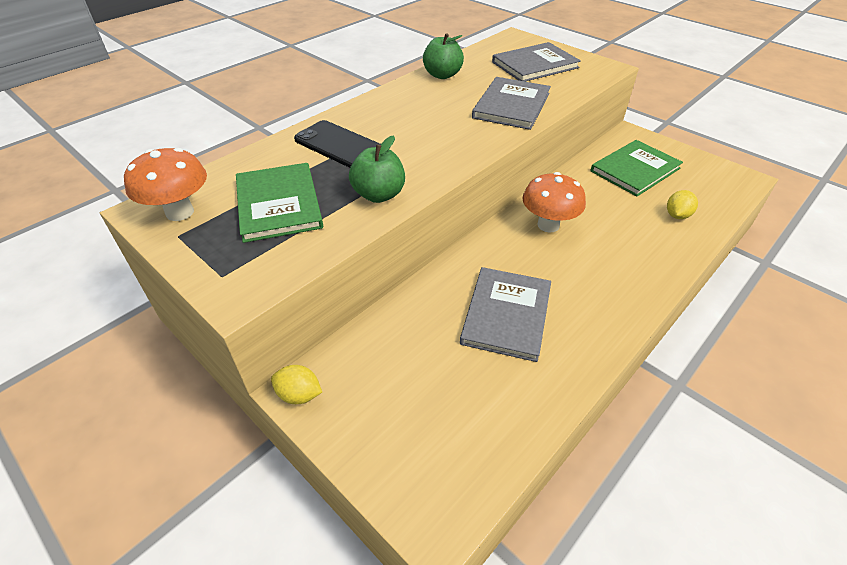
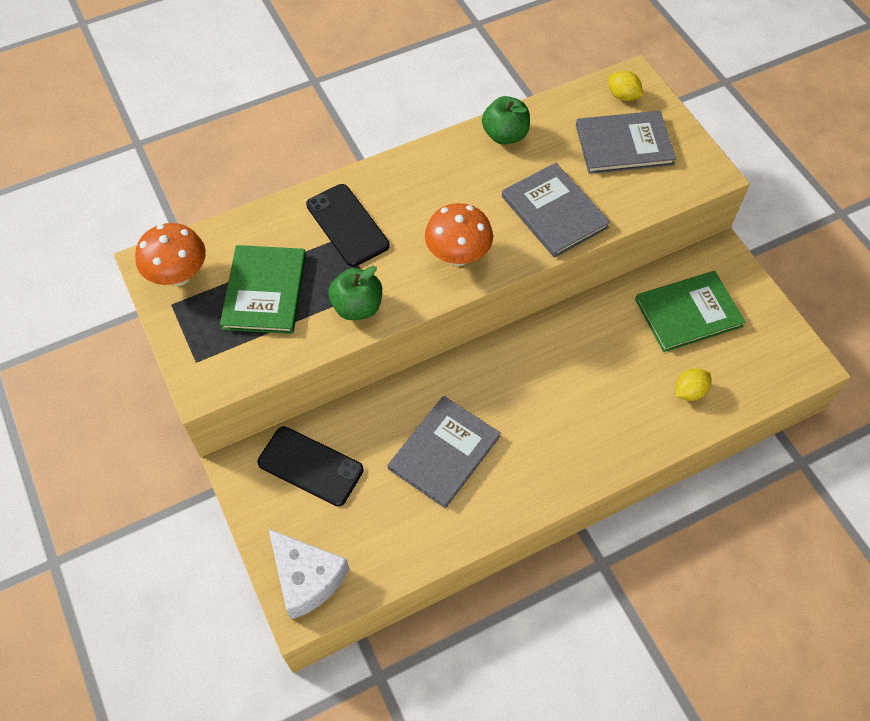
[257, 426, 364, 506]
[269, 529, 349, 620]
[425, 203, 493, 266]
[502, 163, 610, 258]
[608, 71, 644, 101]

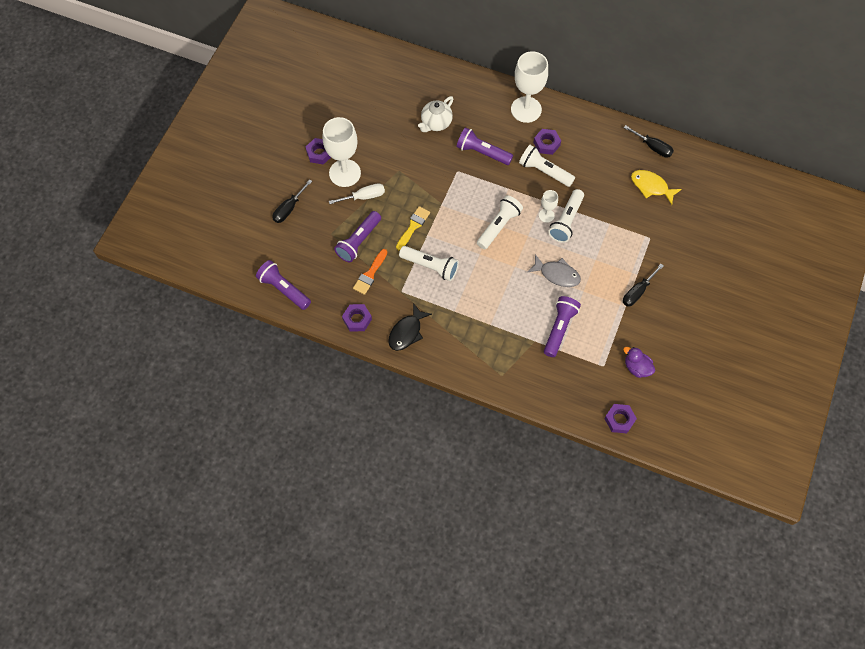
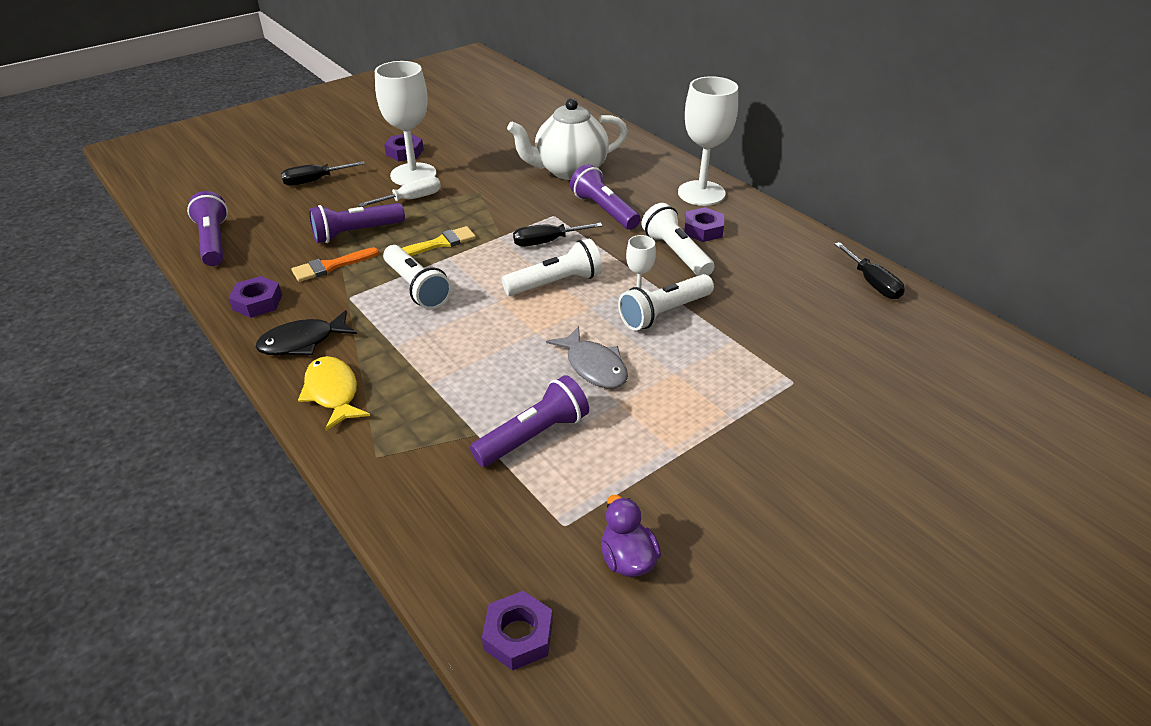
[298, 356, 370, 431]
[358, 176, 441, 207]
[507, 98, 628, 180]
[513, 222, 603, 247]

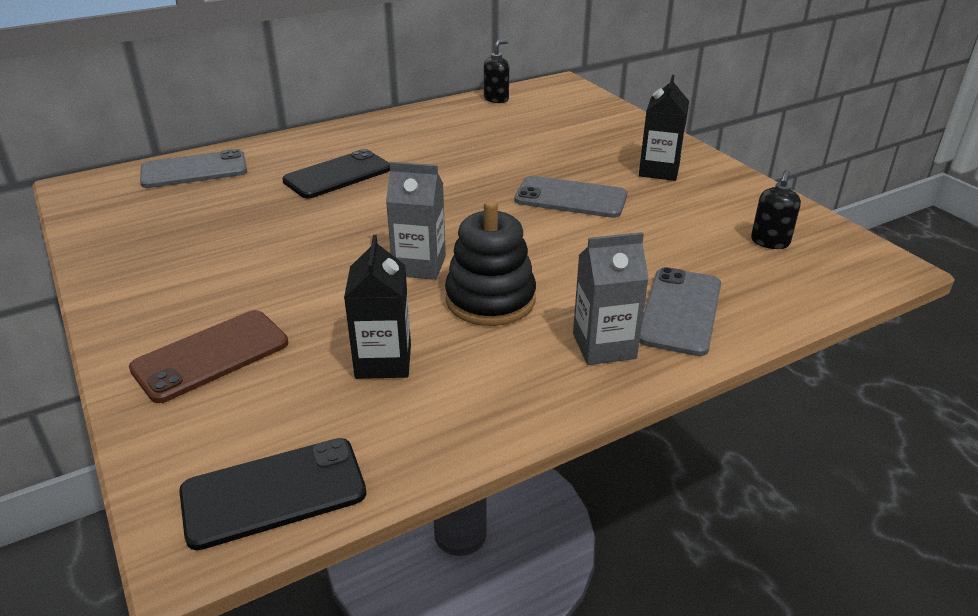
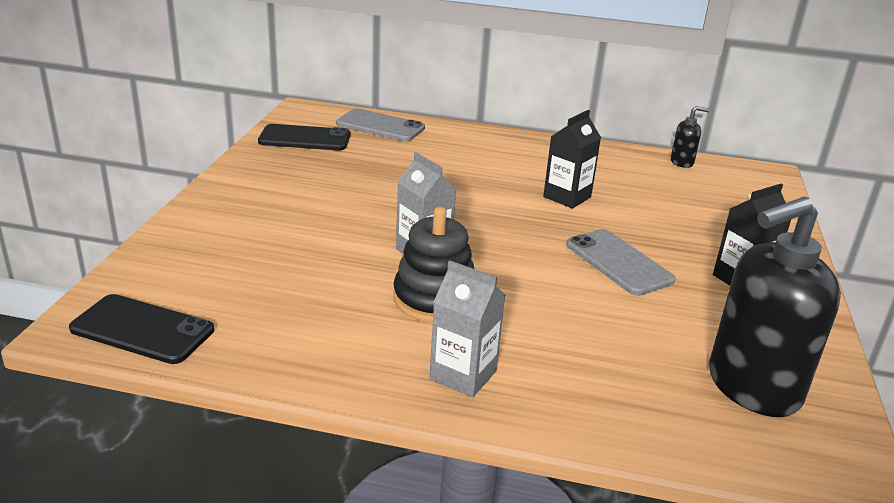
[258, 124, 350, 150]
[543, 110, 601, 208]
[709, 197, 841, 417]
[129, 310, 288, 403] (first image)
[639, 267, 721, 356] (first image)

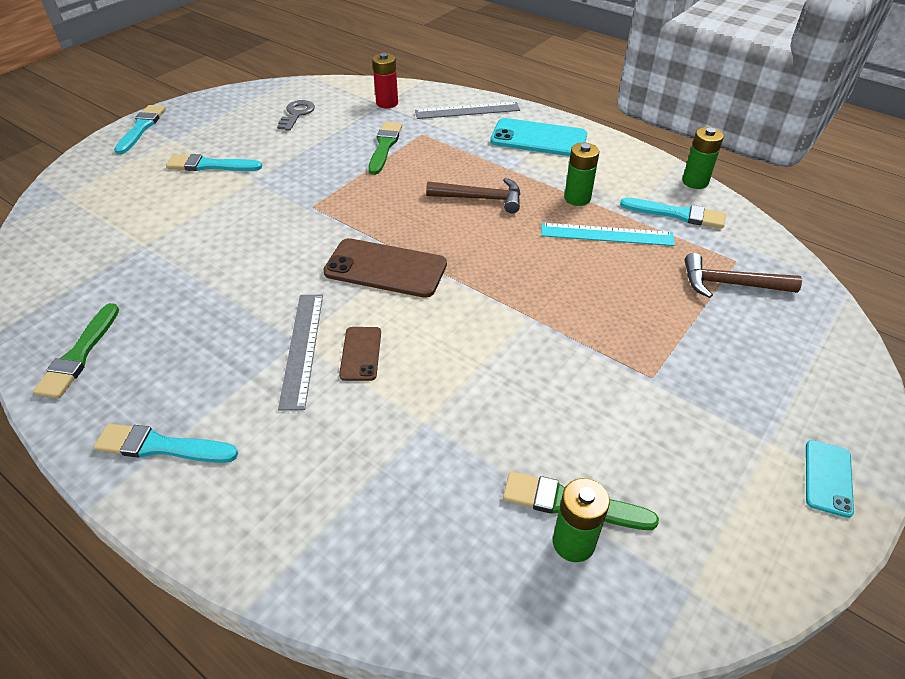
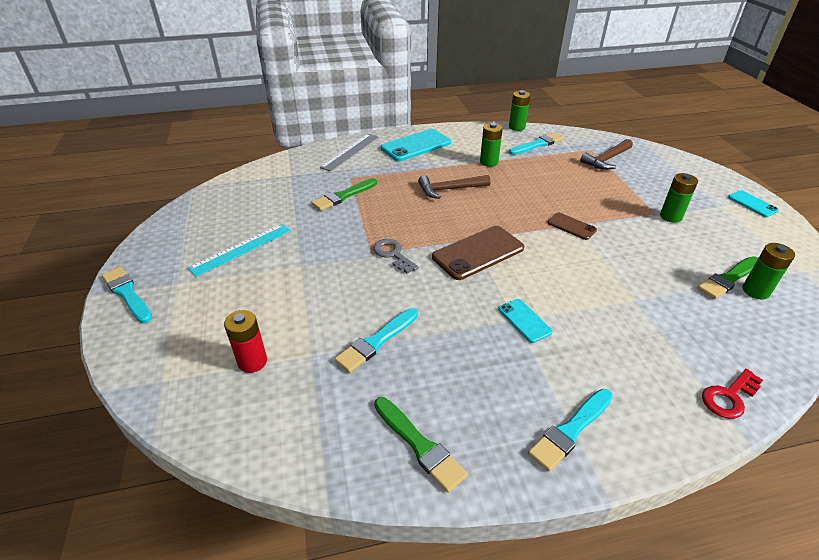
[188, 224, 291, 277]
[224, 310, 267, 373]
[311, 178, 377, 211]
[335, 308, 418, 373]
[373, 239, 419, 274]
[418, 175, 490, 199]
[498, 299, 553, 343]
[547, 213, 597, 240]
[660, 173, 698, 223]
[702, 369, 763, 419]

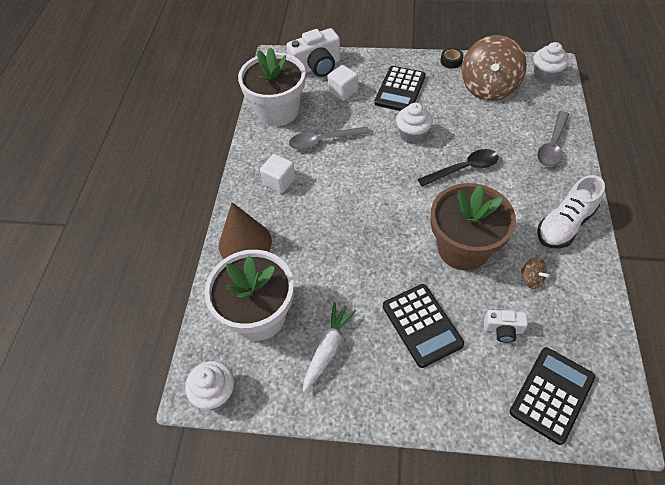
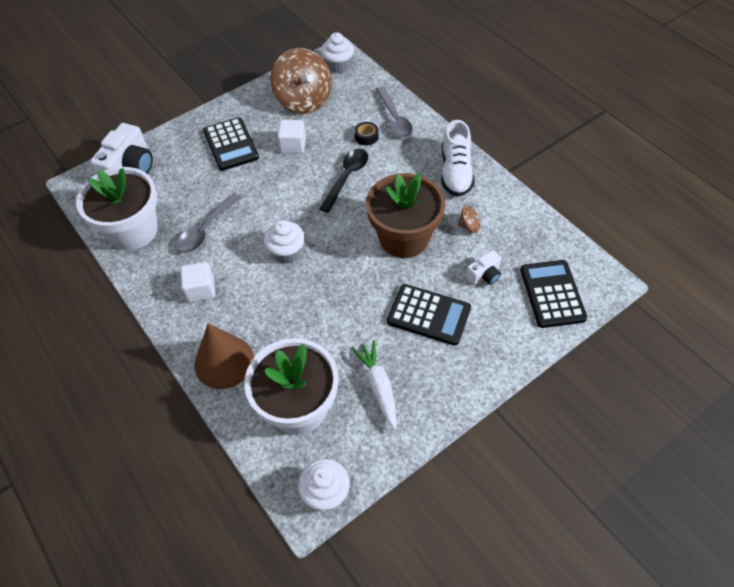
[264, 220, 305, 264]
[277, 120, 306, 153]
[354, 122, 379, 145]

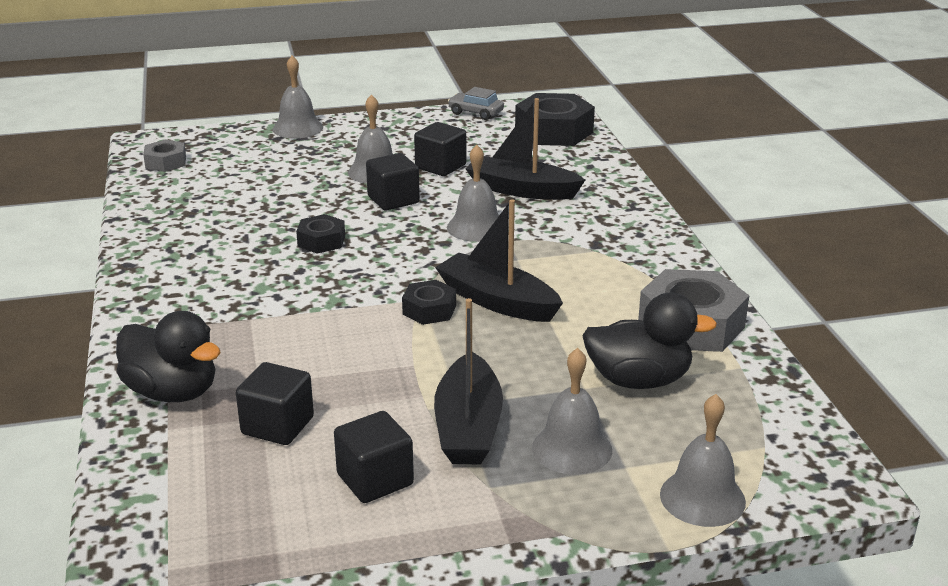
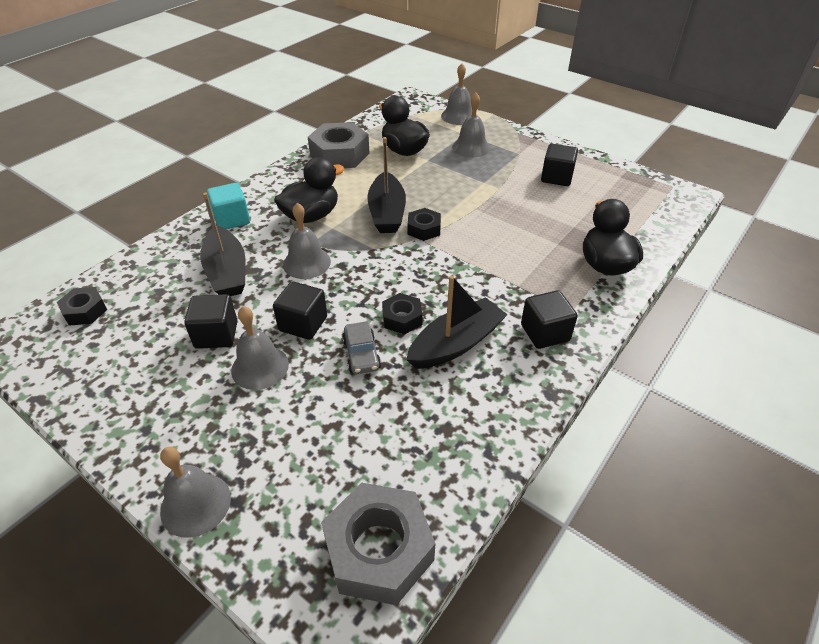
[57, 287, 107, 326]
[207, 183, 250, 229]
[274, 157, 344, 223]
[321, 483, 436, 605]
[342, 321, 381, 374]
[406, 275, 508, 369]
[521, 290, 578, 349]

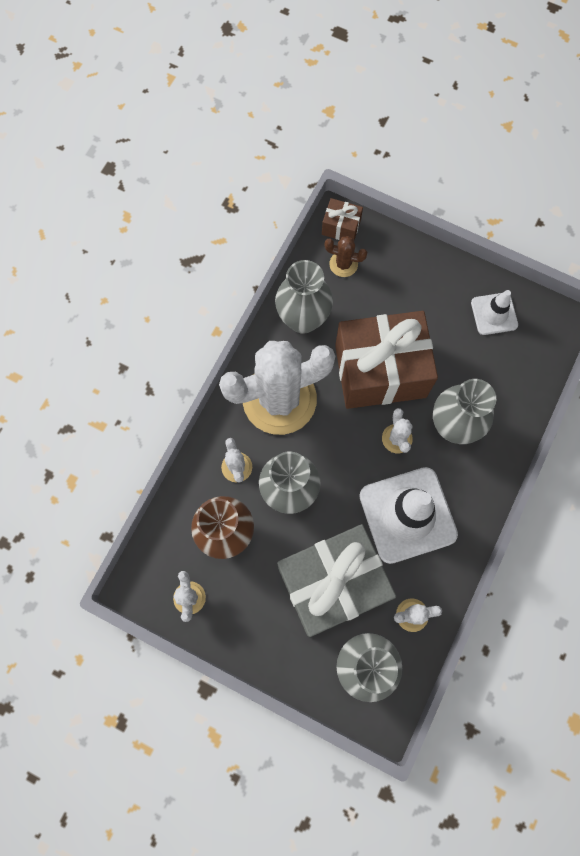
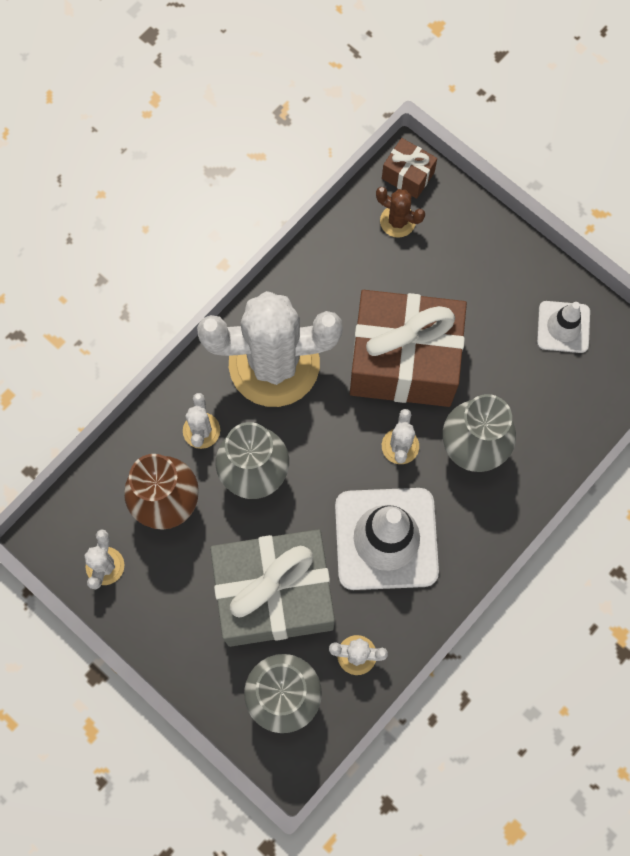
[275, 260, 333, 334] (first image)

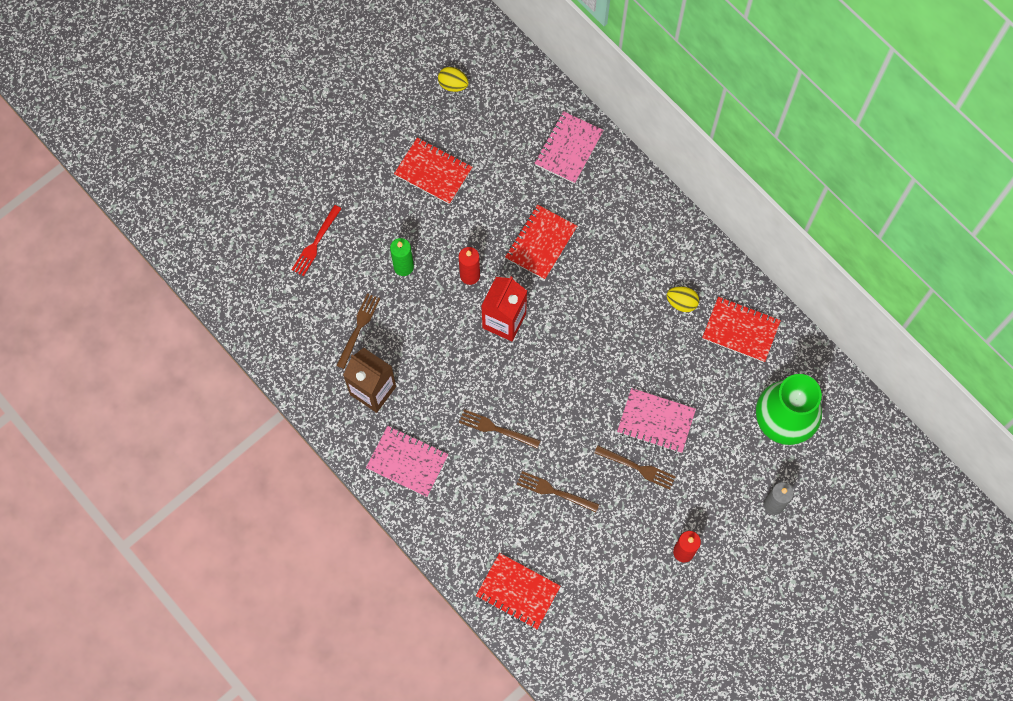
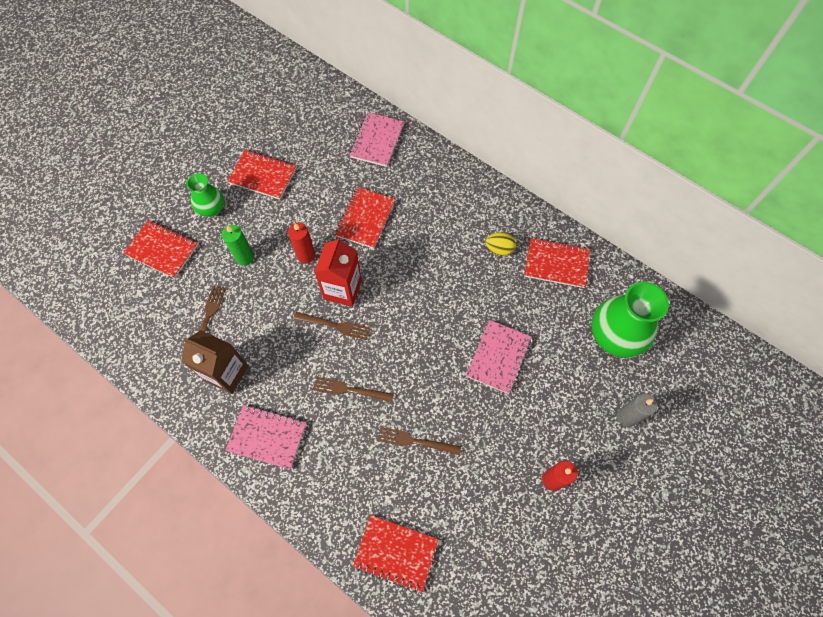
[123, 220, 198, 278]
[187, 173, 224, 217]
[294, 312, 371, 340]
[466, 320, 531, 394]
[438, 67, 469, 92] (first image)

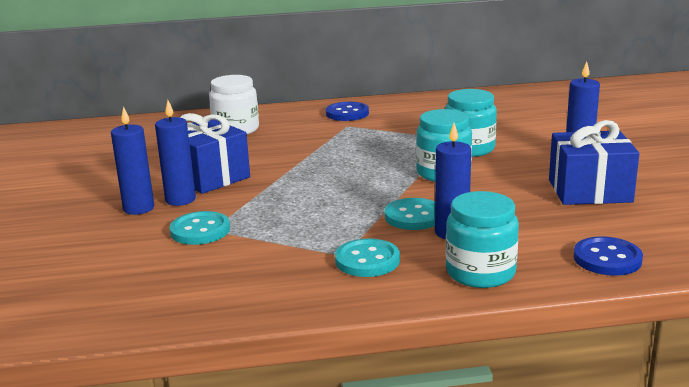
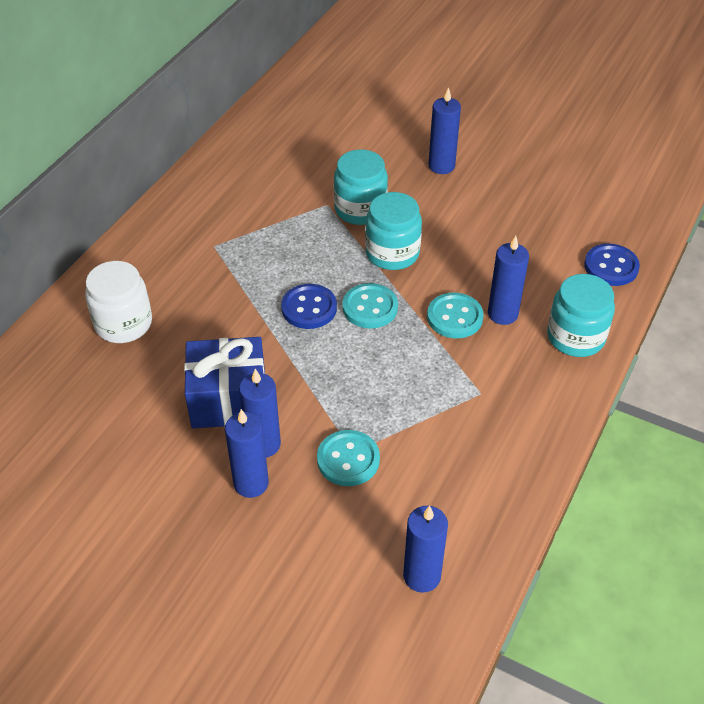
[281, 284, 337, 329]
[343, 283, 398, 329]
[403, 506, 448, 593]
[549, 120, 639, 205] (first image)

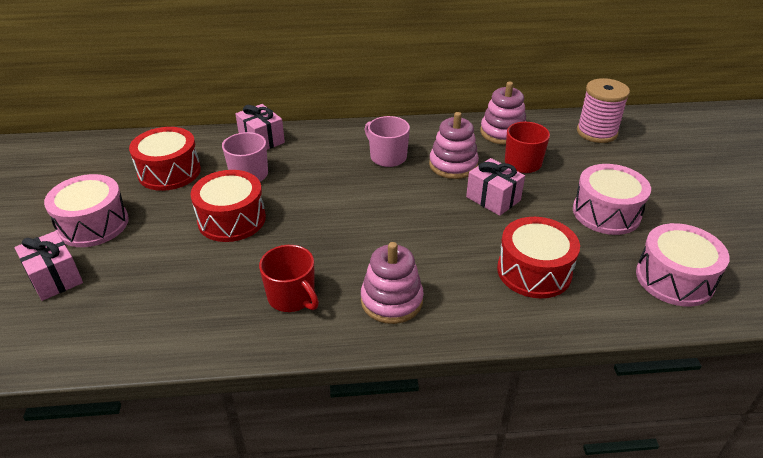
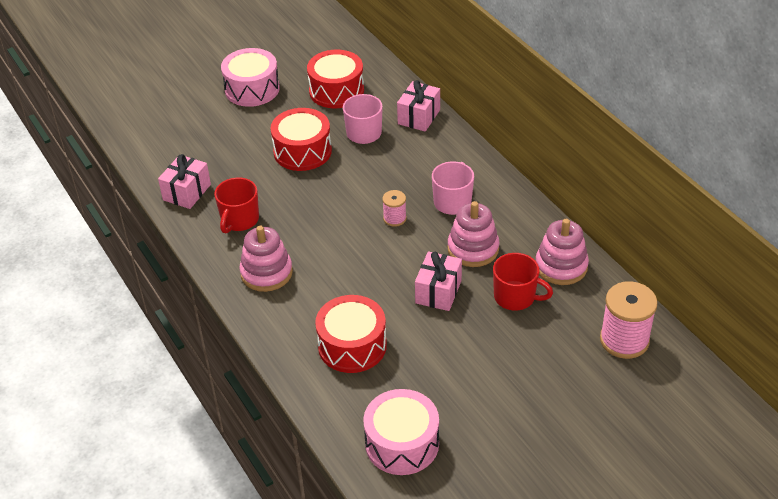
[158, 154, 211, 209]
[382, 190, 406, 227]
[573, 164, 651, 235] (first image)

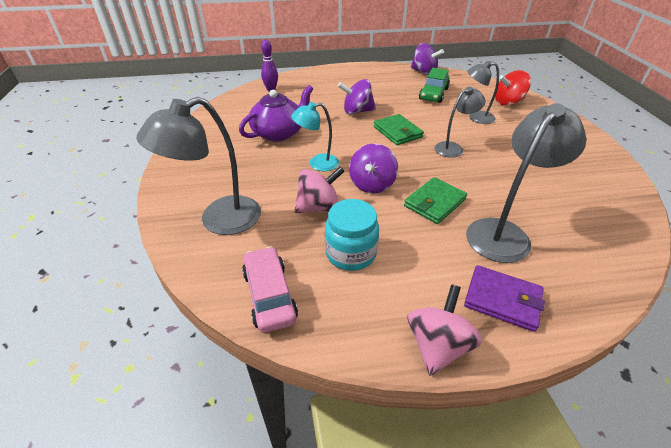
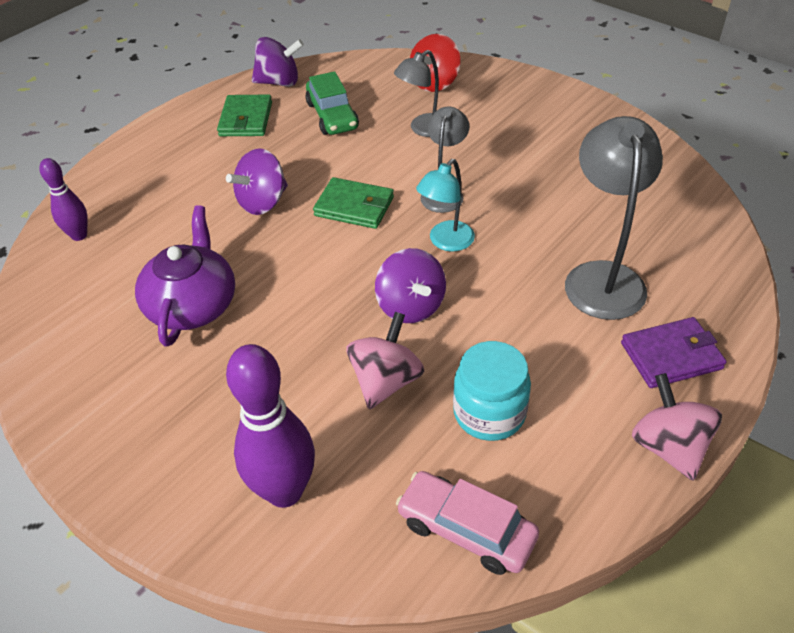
[217, 95, 272, 136]
[226, 344, 315, 508]
[416, 159, 475, 251]

